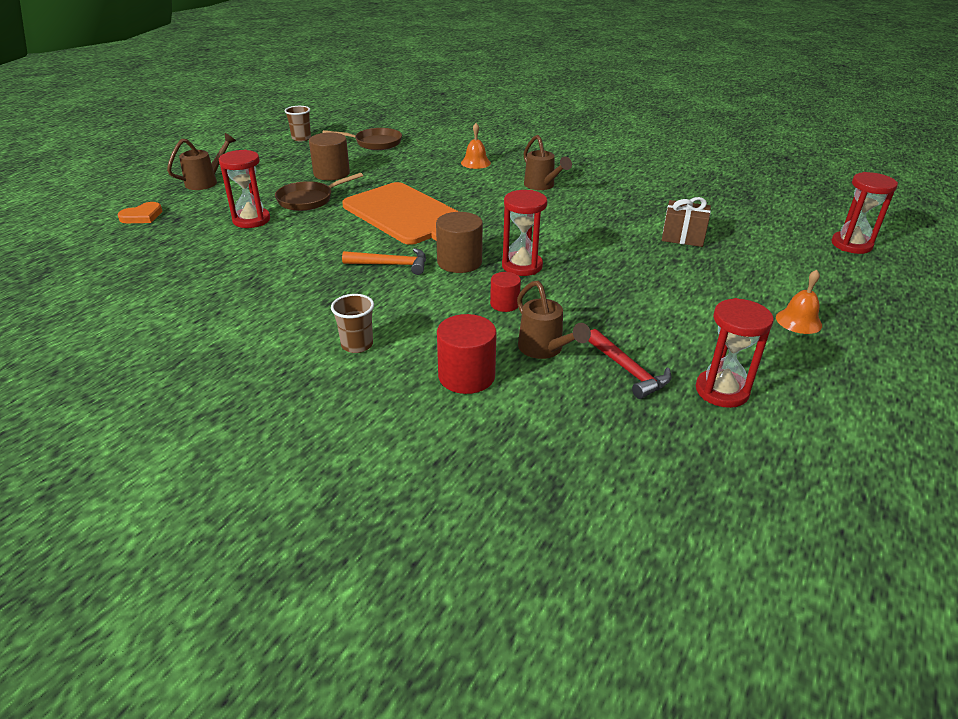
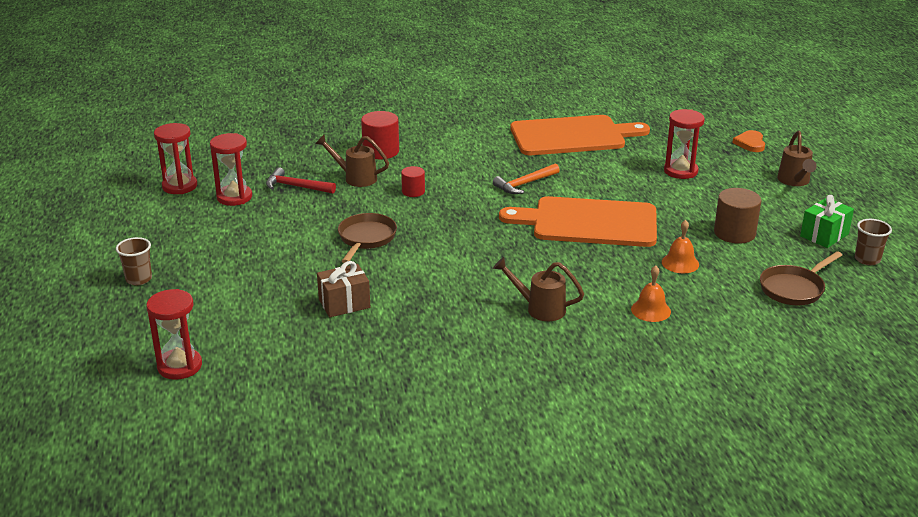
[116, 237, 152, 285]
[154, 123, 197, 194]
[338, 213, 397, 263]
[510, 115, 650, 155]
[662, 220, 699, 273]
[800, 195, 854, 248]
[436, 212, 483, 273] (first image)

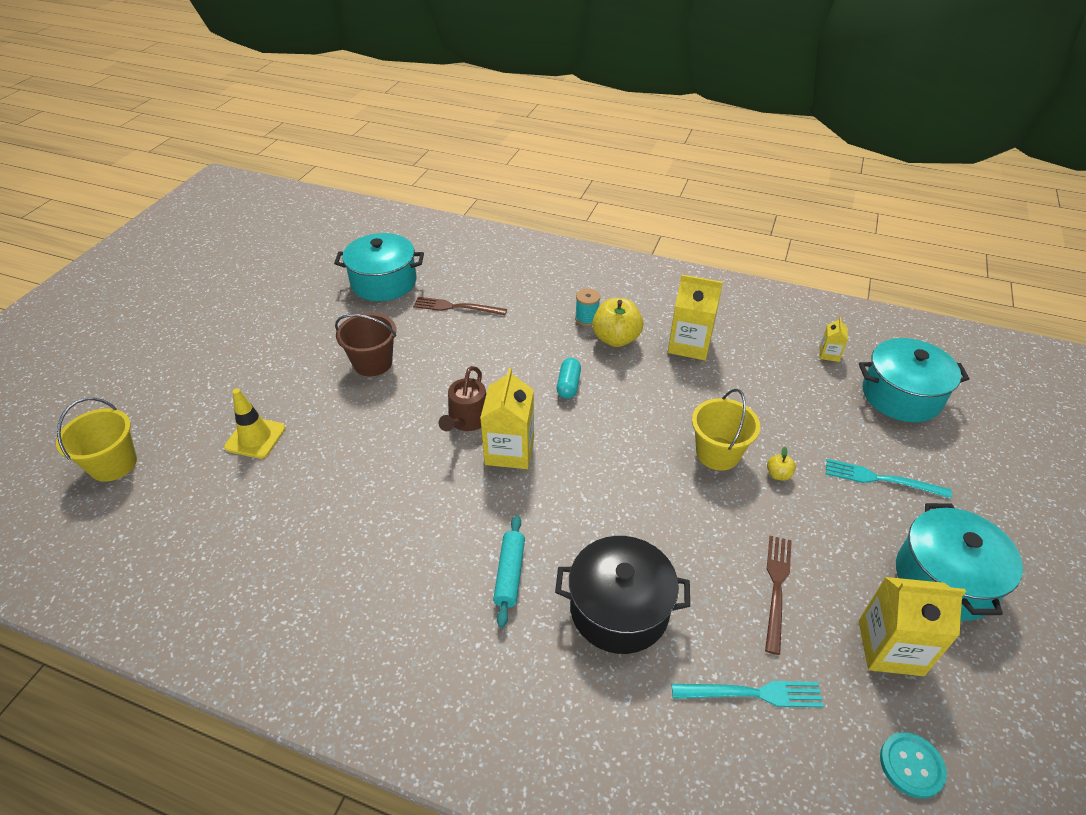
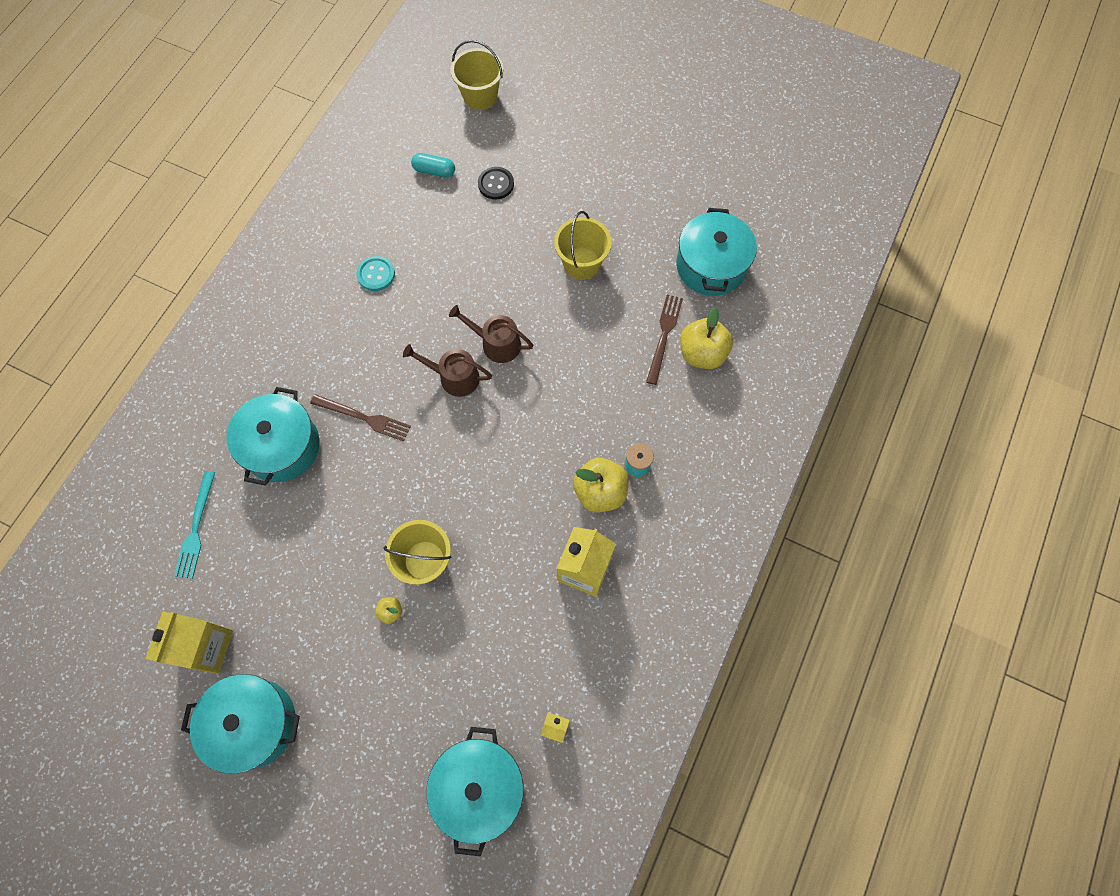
[226, 387, 320, 486]
[310, 394, 411, 442]
[356, 256, 395, 291]
[403, 344, 492, 397]
[411, 153, 455, 178]
[478, 167, 514, 200]
[554, 211, 612, 280]
[680, 307, 733, 369]
[493, 515, 525, 628] (first image)
[826, 459, 952, 498] (first image)

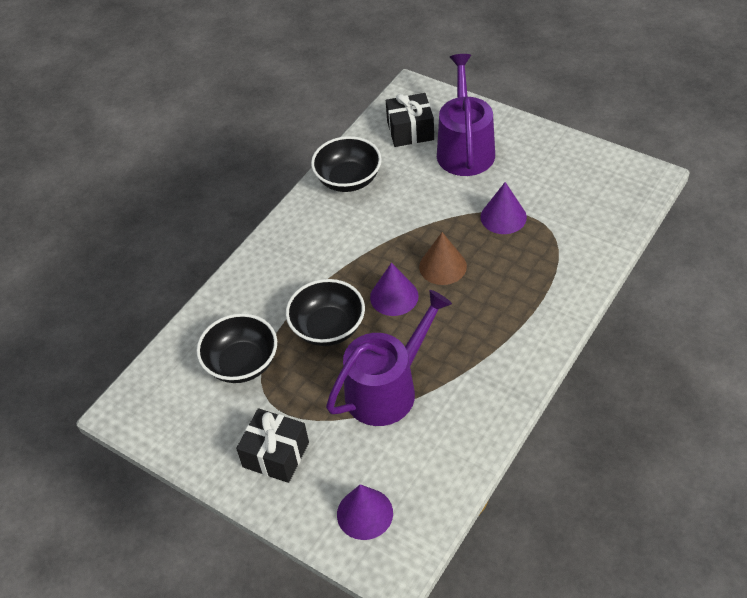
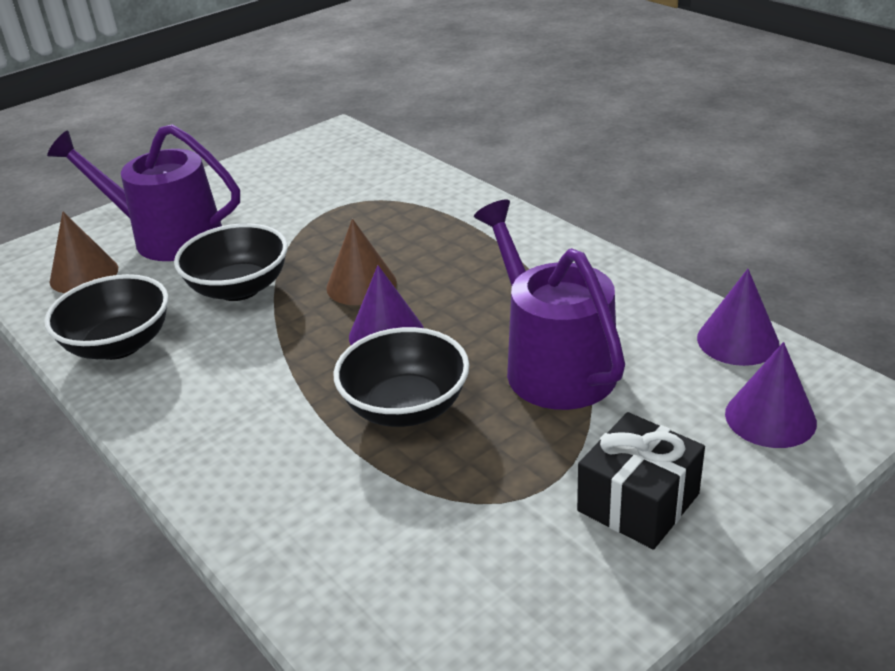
[49, 211, 118, 293]
[174, 223, 288, 301]
[697, 269, 779, 366]

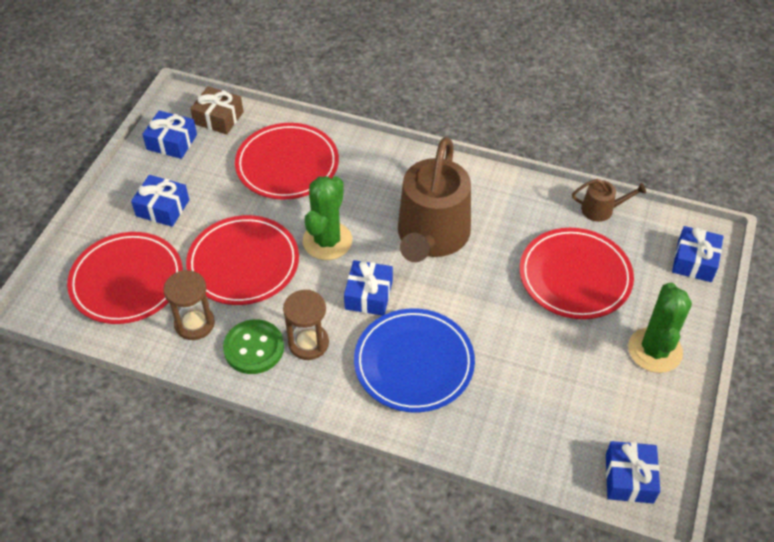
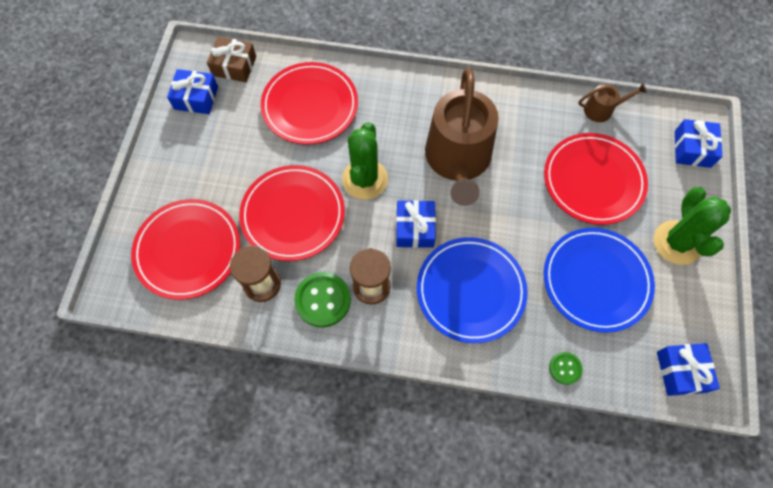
[544, 228, 655, 333]
[549, 352, 583, 385]
[131, 175, 189, 227] (first image)

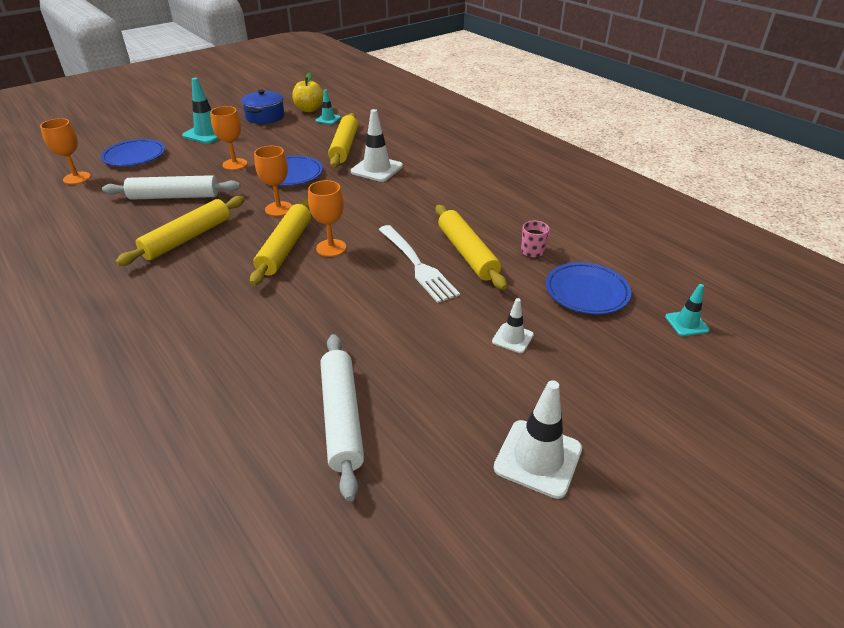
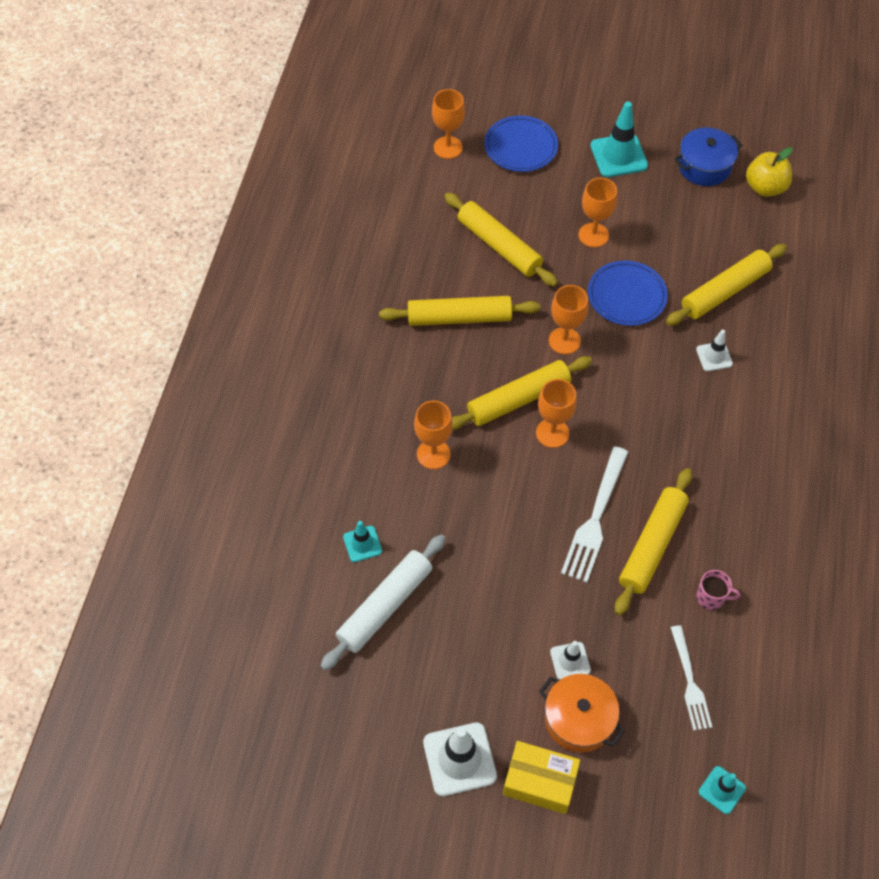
[343, 521, 382, 562]
[414, 401, 453, 469]
[444, 193, 558, 286]
[503, 741, 580, 814]
[539, 674, 625, 753]
[670, 625, 712, 731]
[696, 330, 733, 371]

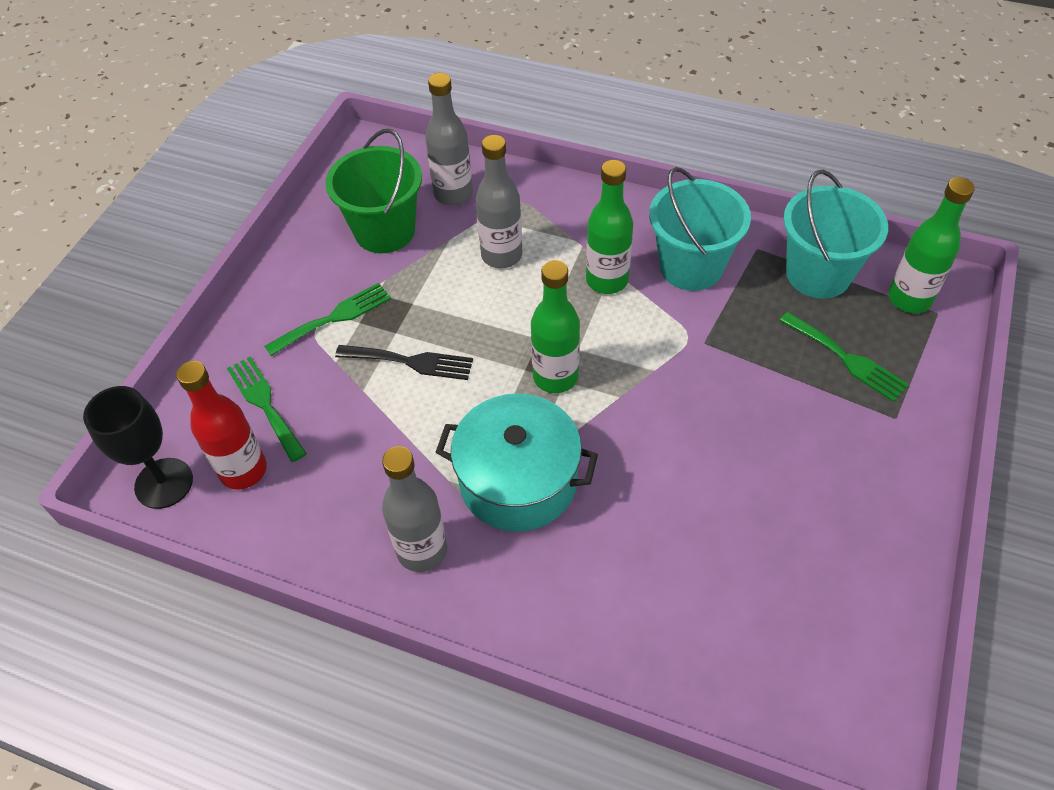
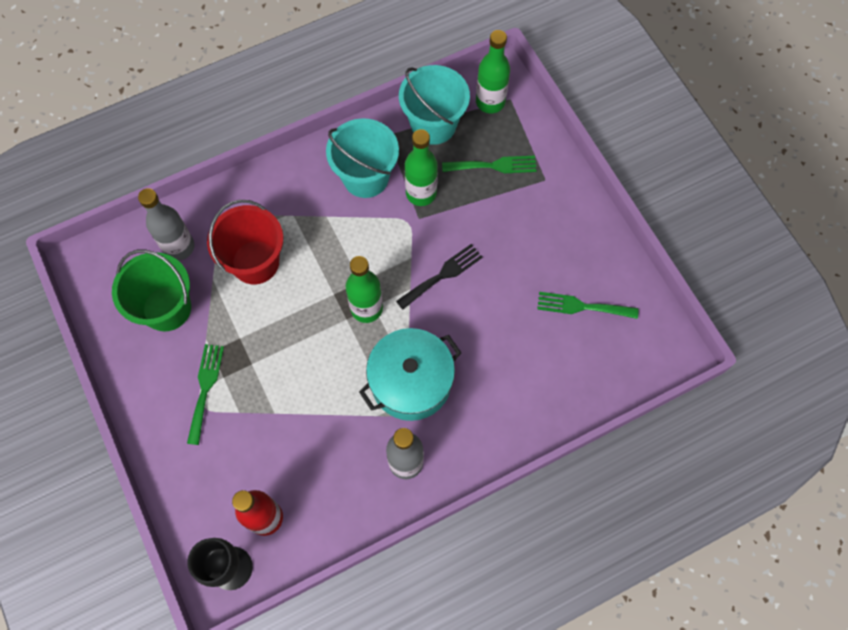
[207, 200, 283, 284]
[396, 244, 483, 310]
[405, 129, 438, 206]
[537, 292, 639, 319]

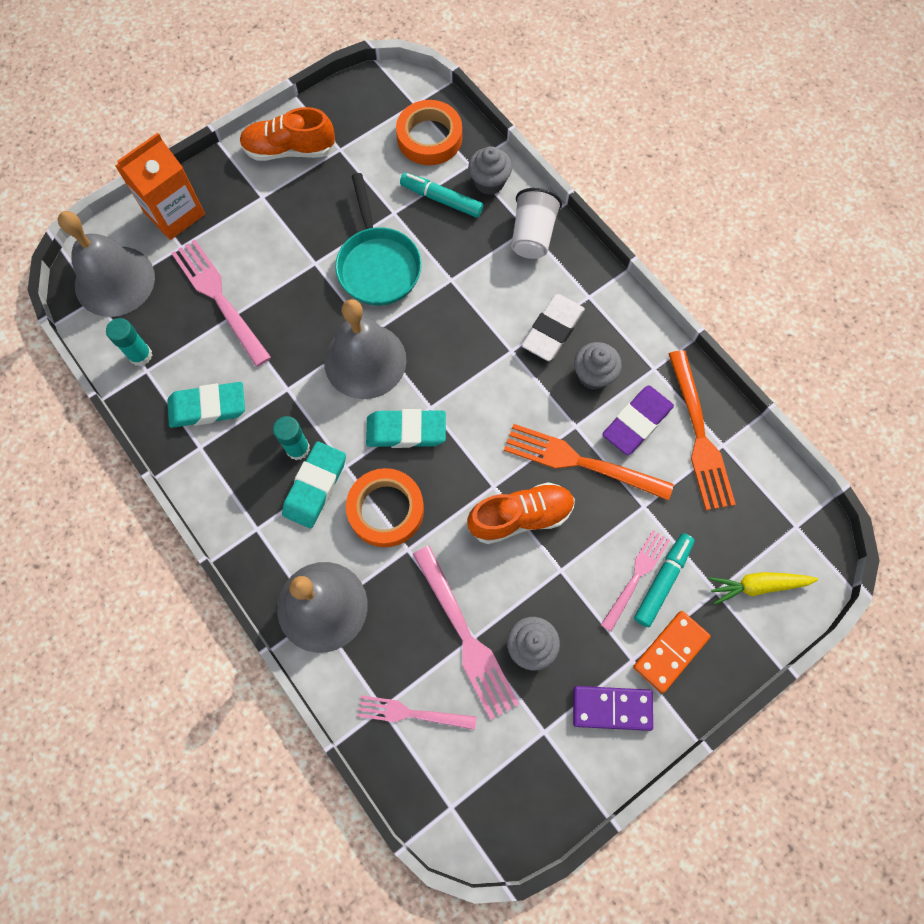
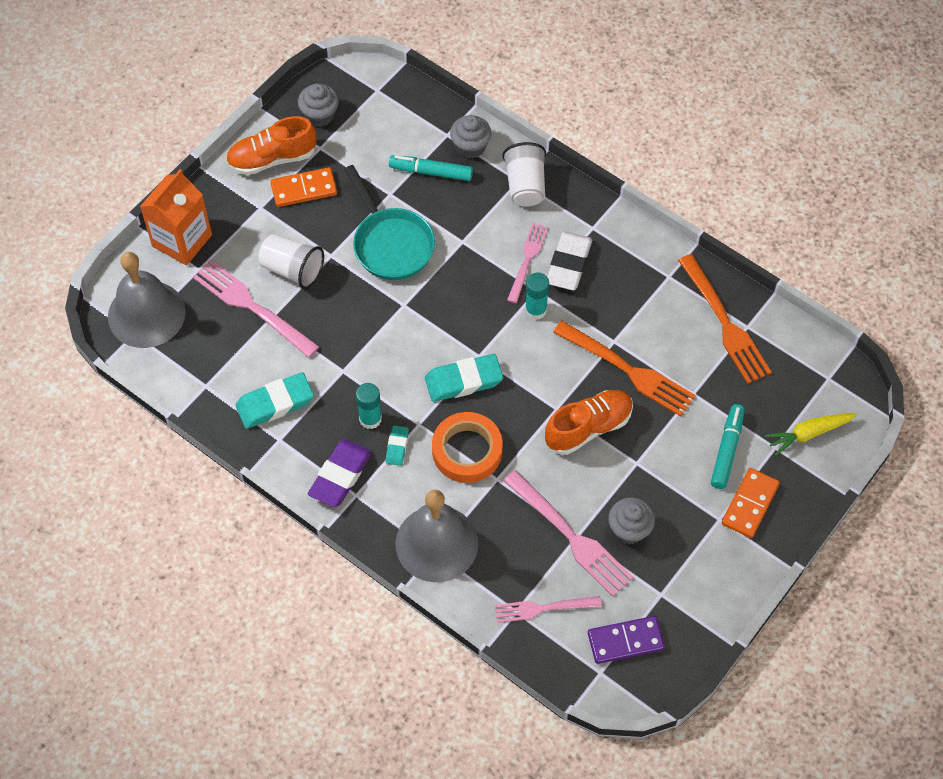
[258, 234, 324, 289]
[270, 167, 337, 207]
[298, 83, 339, 127]
[308, 439, 372, 507]
[386, 425, 409, 466]
[507, 223, 549, 303]
[525, 272, 549, 320]
[553, 321, 696, 417]
[588, 616, 665, 664]
[324, 299, 406, 399] (first image)
[396, 100, 462, 165] (first image)

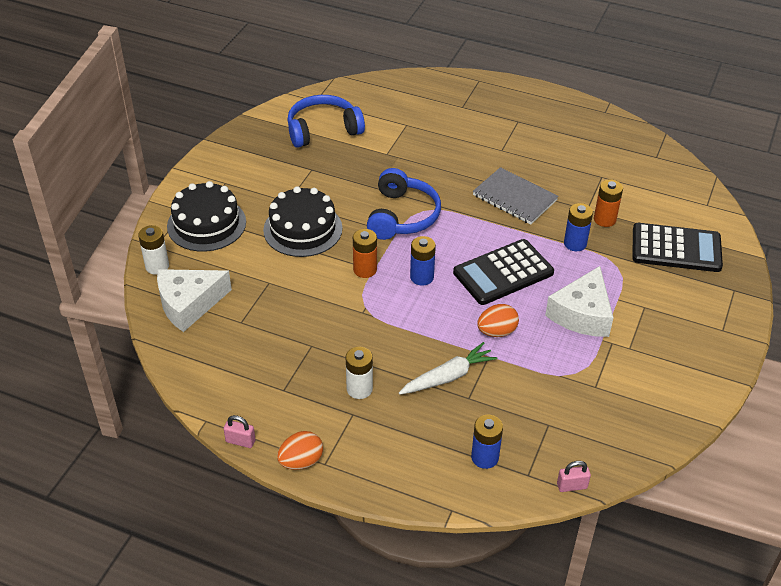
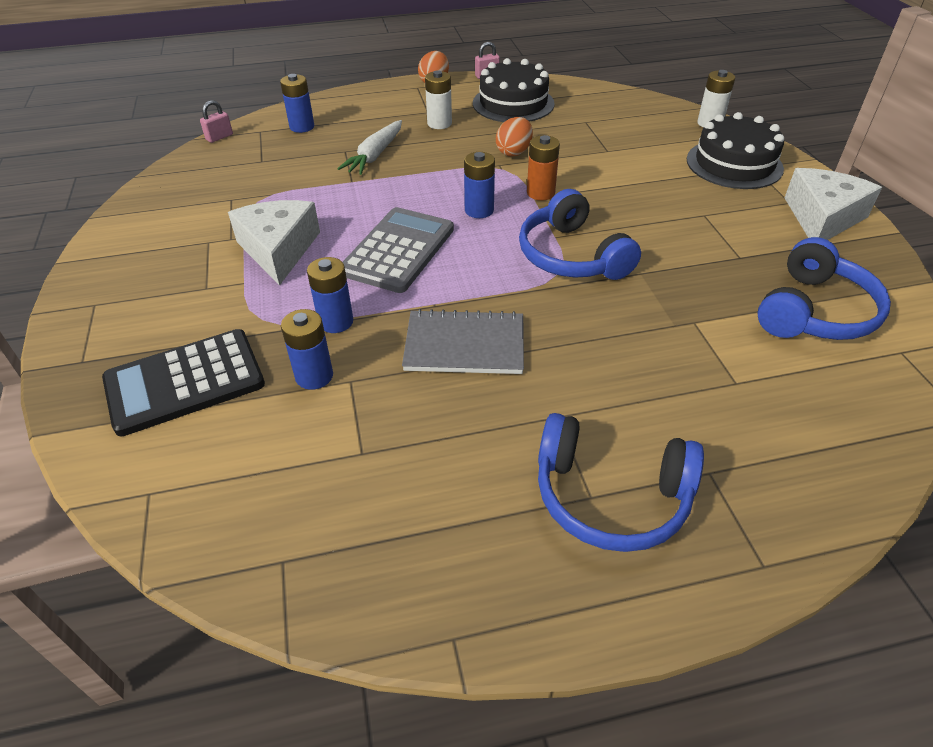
[281, 309, 333, 390]
[343, 207, 454, 293]
[473, 58, 555, 122]
[496, 117, 533, 157]
[538, 413, 704, 552]
[785, 168, 882, 240]

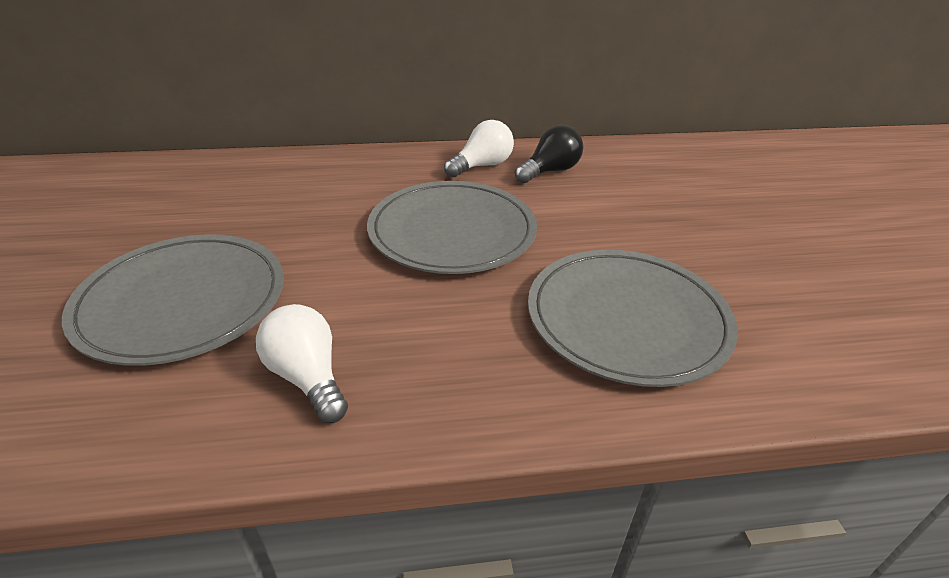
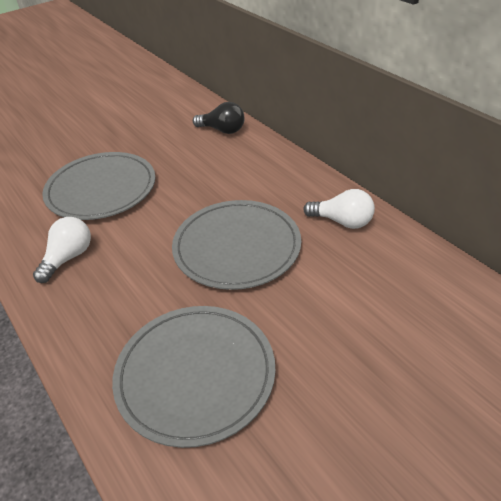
[193, 102, 244, 134]

